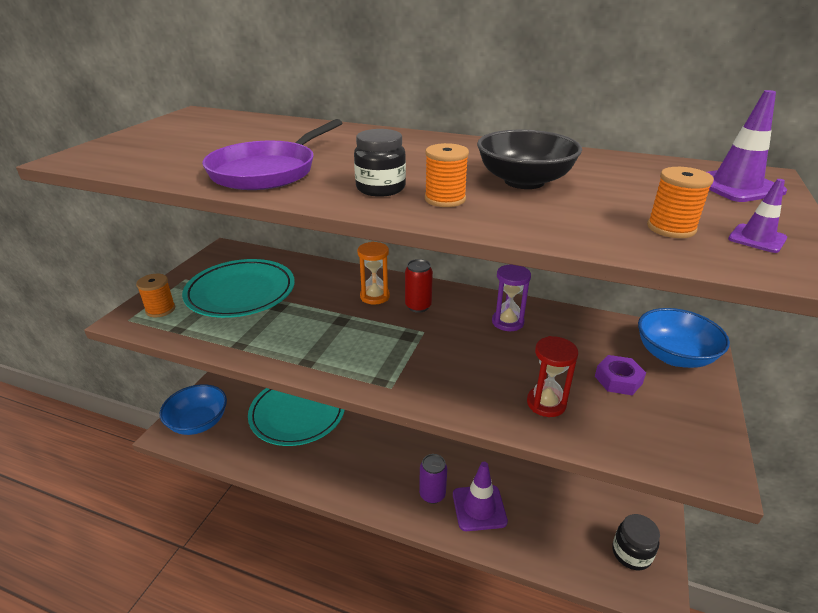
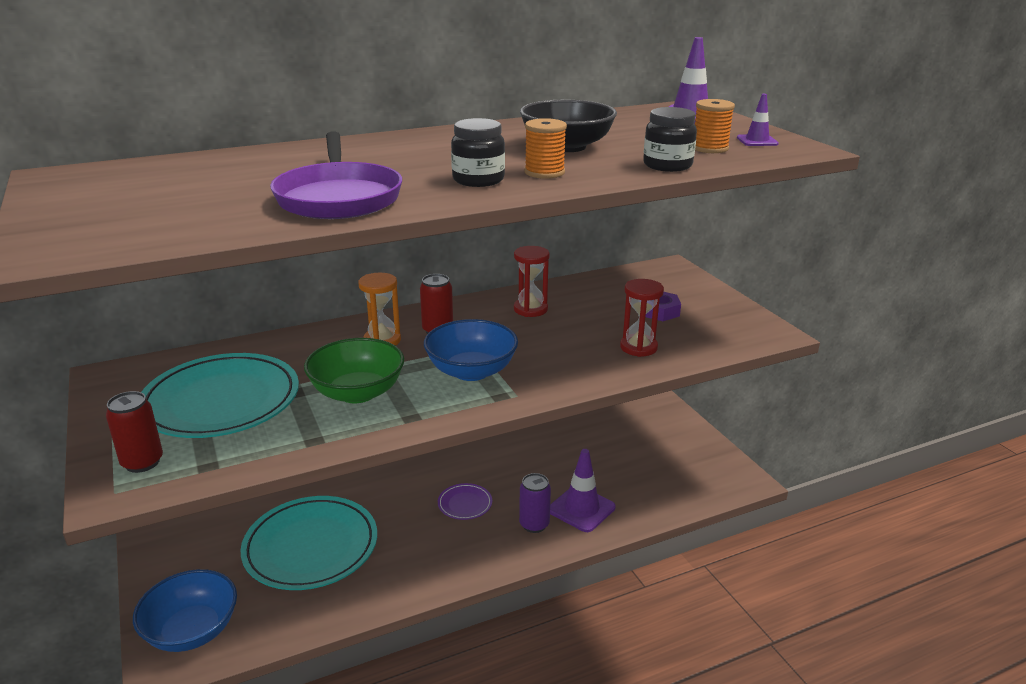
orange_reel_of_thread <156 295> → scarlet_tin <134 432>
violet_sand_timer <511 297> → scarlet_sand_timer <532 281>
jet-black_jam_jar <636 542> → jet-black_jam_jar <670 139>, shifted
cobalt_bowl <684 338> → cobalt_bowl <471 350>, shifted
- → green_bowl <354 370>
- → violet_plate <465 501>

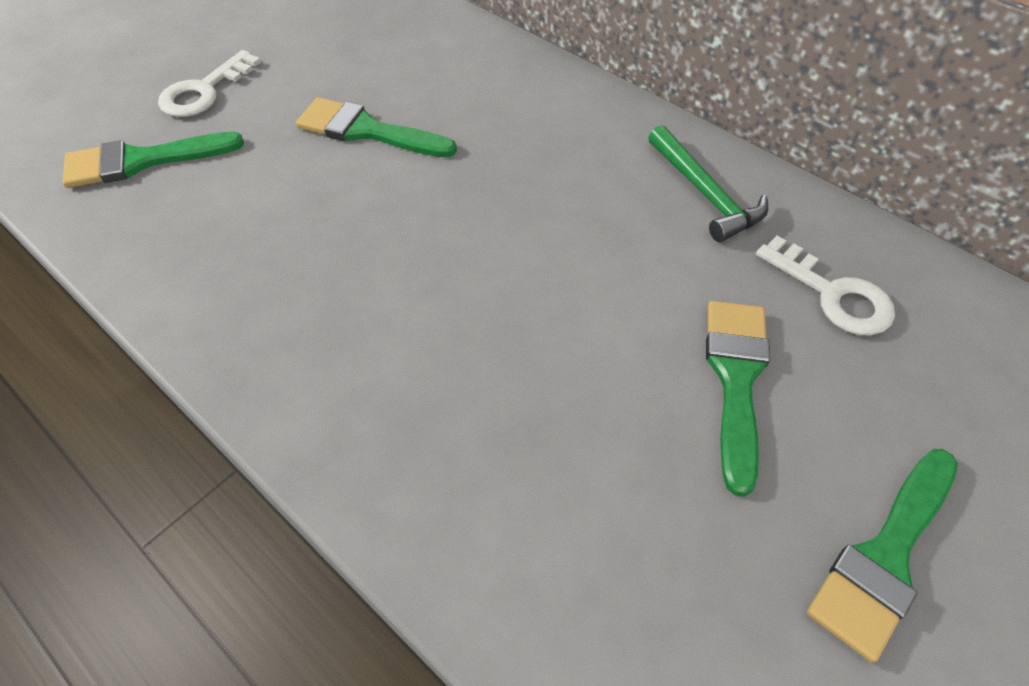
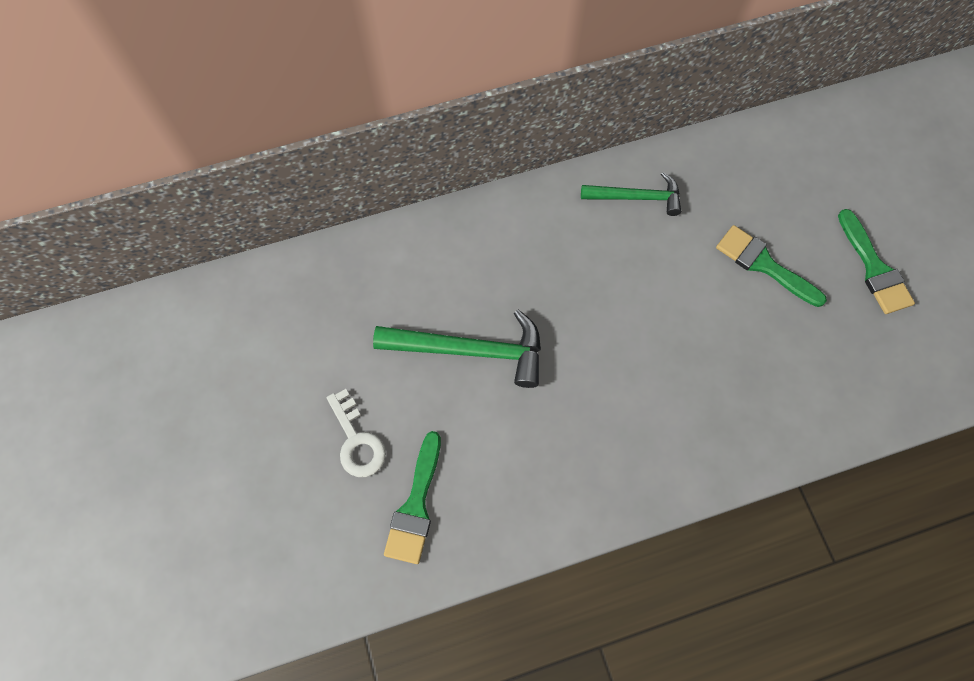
green_brush <376 127> → green_claw_hammer <457 349>
pure_white_key <825 286> → -

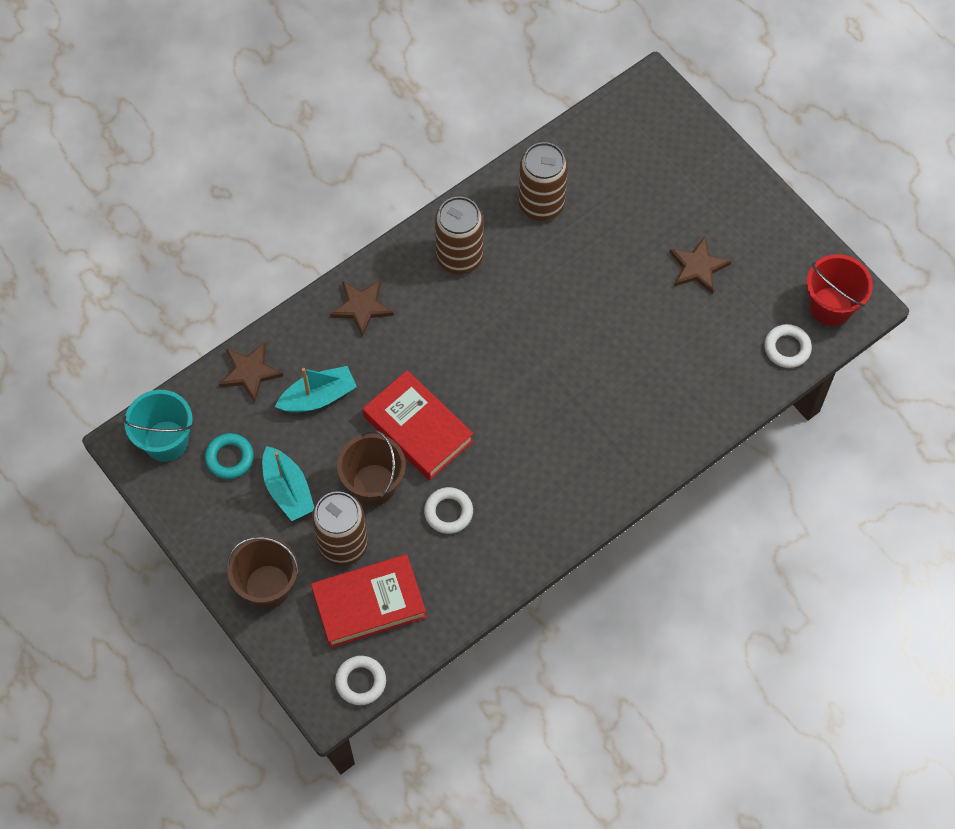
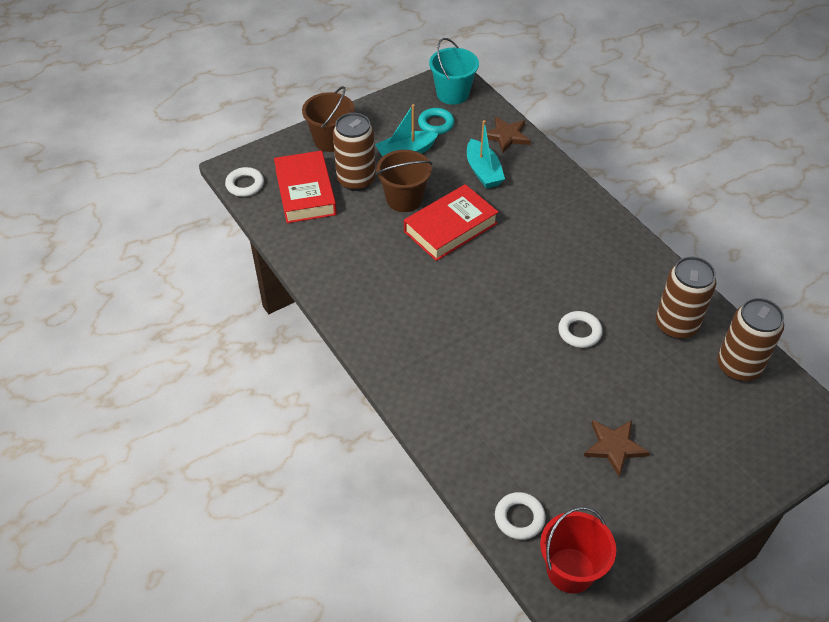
brown_star_shape <362 308> → -
pure_white_ring <448 510> → pure_white_ring <580 329>, shifted
brown_tin <459 236> → brown_tin <750 340>, shifted

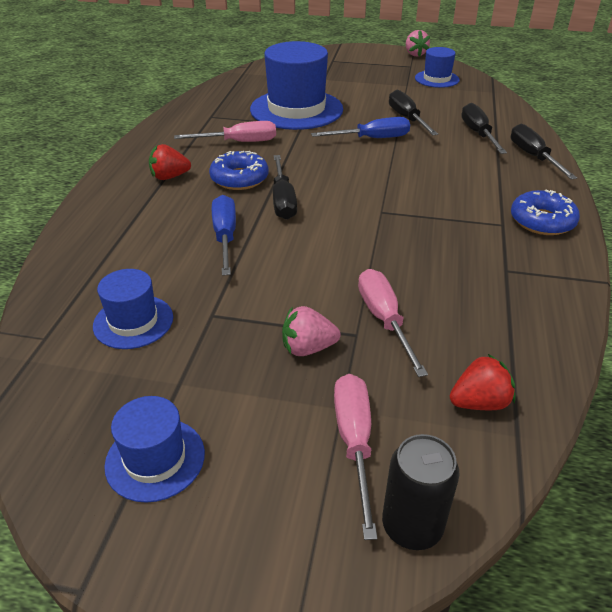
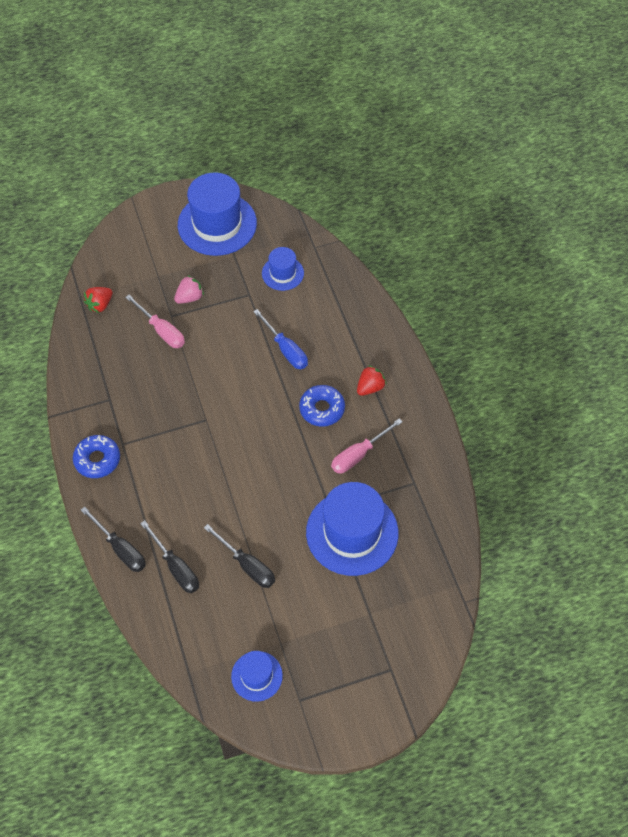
cobalt_hat <154 449> → cobalt_hat <217 214>, x1.92
jet-black_screwdriver <285 187> → -
cobalt_screwdriver <360 127> → -
rose-pink_screwdriver <355 457> → -
jet-black_tin <420 492> → -
rose-pink_toy_strawberry <418 43> → -

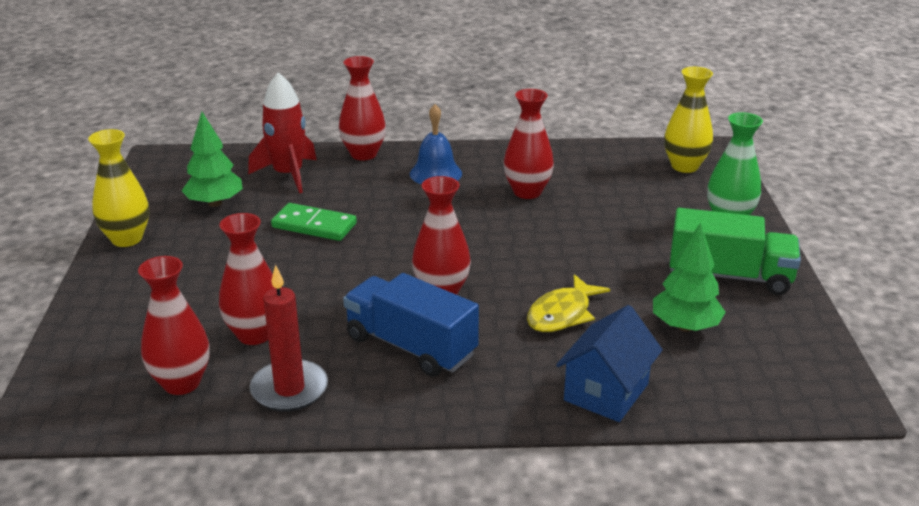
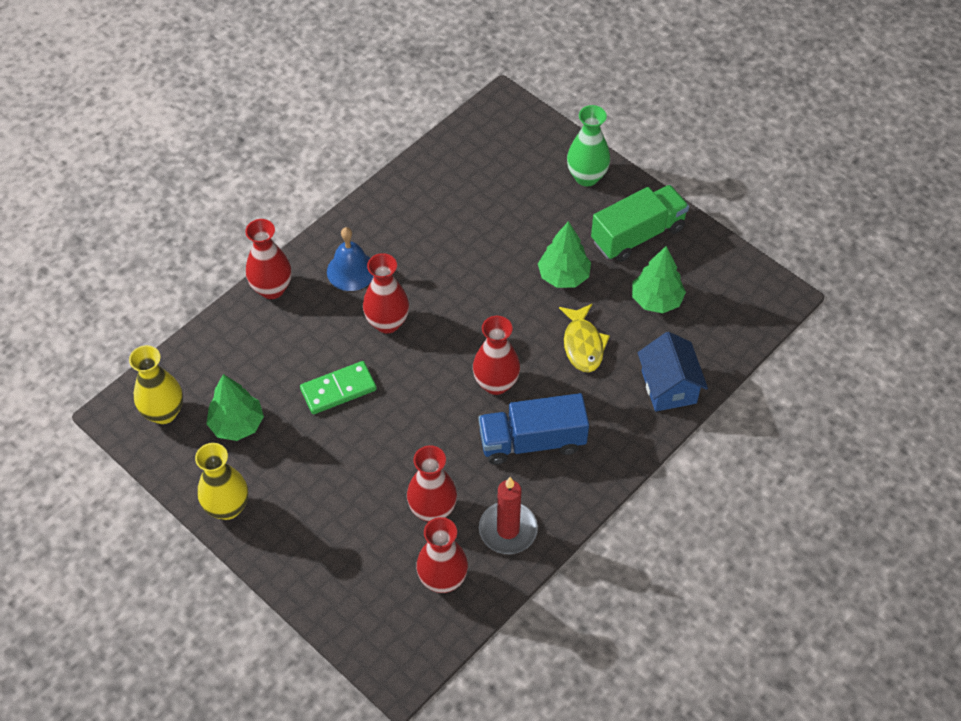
scarlet_toy_rocket <282 132> → -
scarlet_tall_vase <529 144> → scarlet_tall_vase <386 293>, shifted
bright_yellow_tall_vase <688 120> → bright_yellow_tall_vase <156 384>, shifted
- → green_toy_tree <564 254>

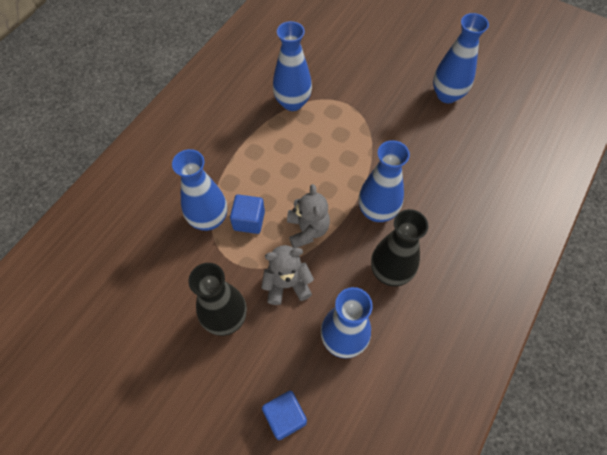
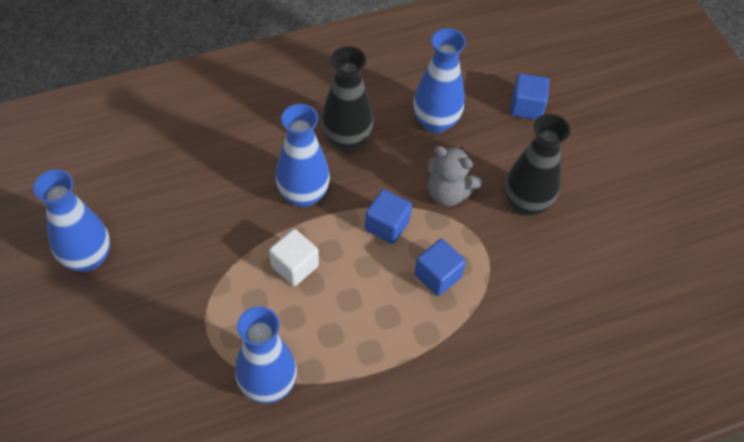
cobalt_tall_vase <199 190> → -
grey_stuffed_bear <308 216> → cobalt_block <388 216>
- → pure_white_block <294 257>

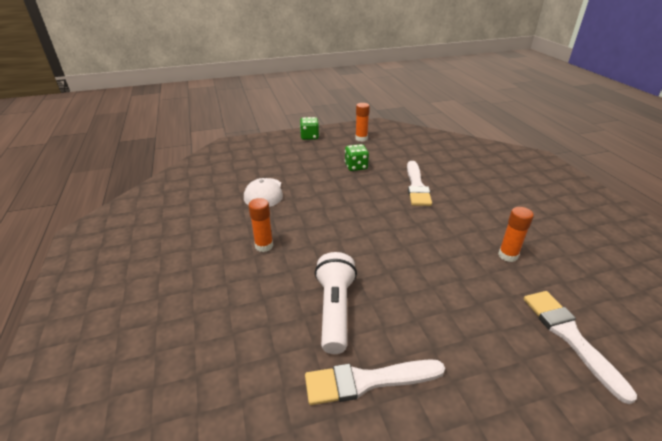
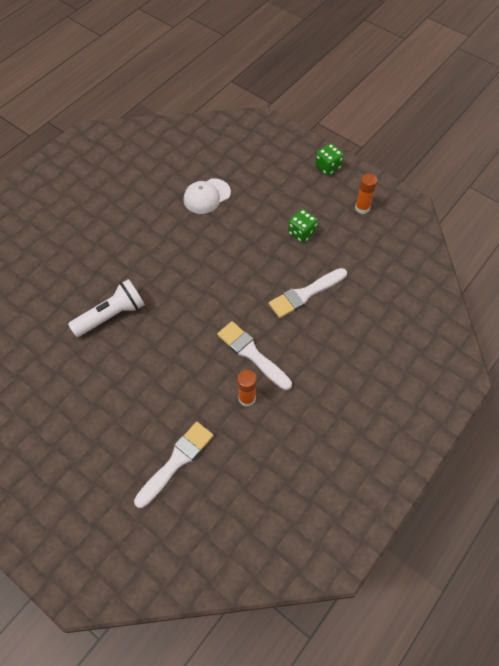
orange_glue <260 225> → -
pure_white_brush <375 382> → pure_white_brush <254 355>, shifted

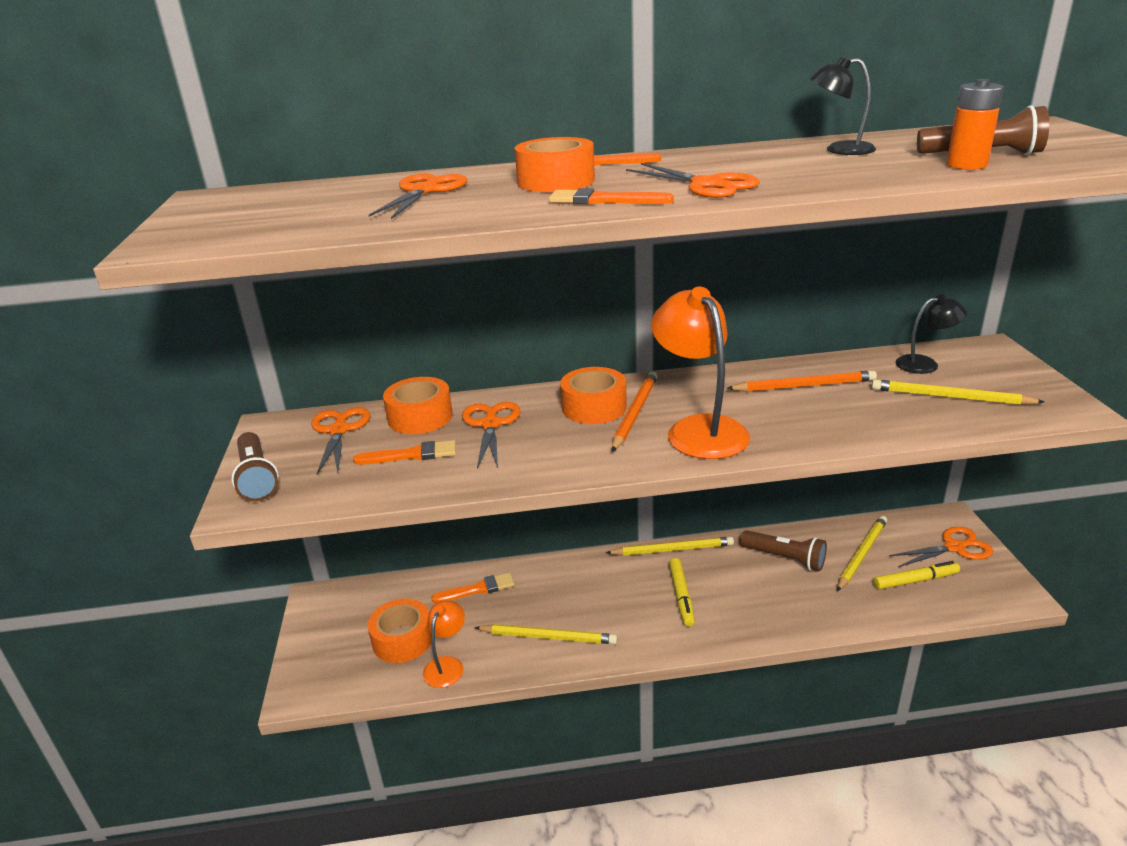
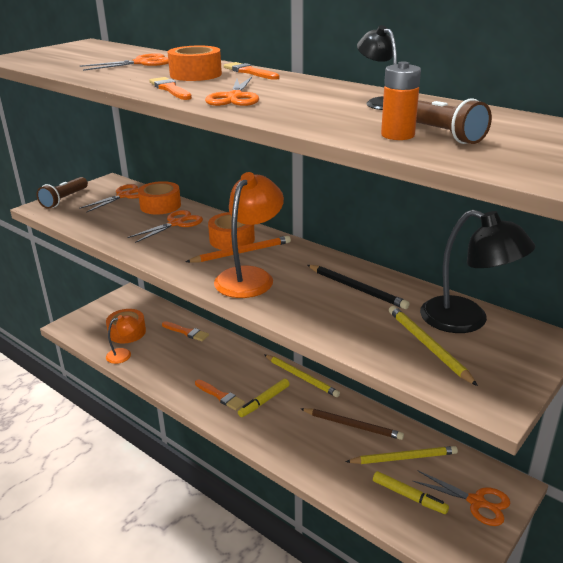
orange_brush <404 452> → orange_brush <220 395>, shifted
bright_yellow_pencil <545 634> → -
orange_pencil <801 381> → jet-black_pencil <358 287>
brown_pocket_torch <783 550> → brown_pencil <352 424>
jet-black_desk_lamp <931 334> → jet-black_desk_lamp <477 271>, x1.81

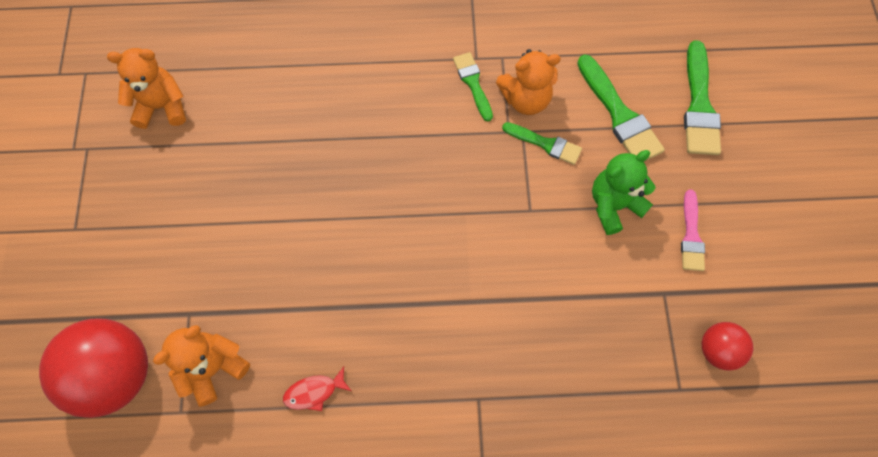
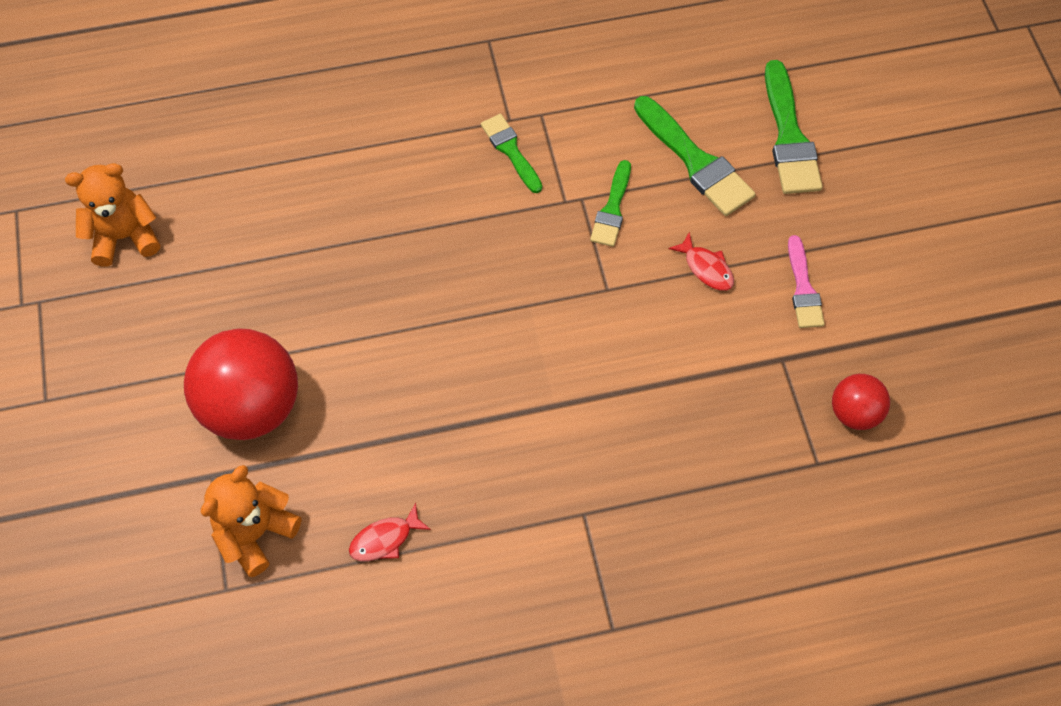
scarlet_ball <93 368> → scarlet_ball <241 384>, shifted
orange_stuffed_bear <528 82> → -
green_brush <542 143> → green_brush <610 203>, 90 degrees clockwise
green_stuffed_bear <623 192> → scarlet_fish <701 261>

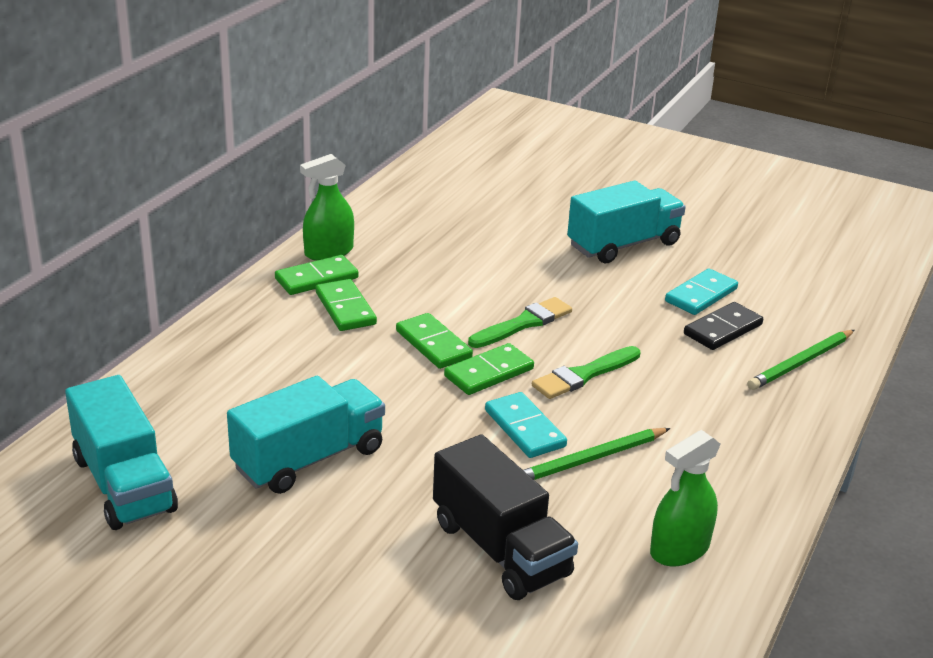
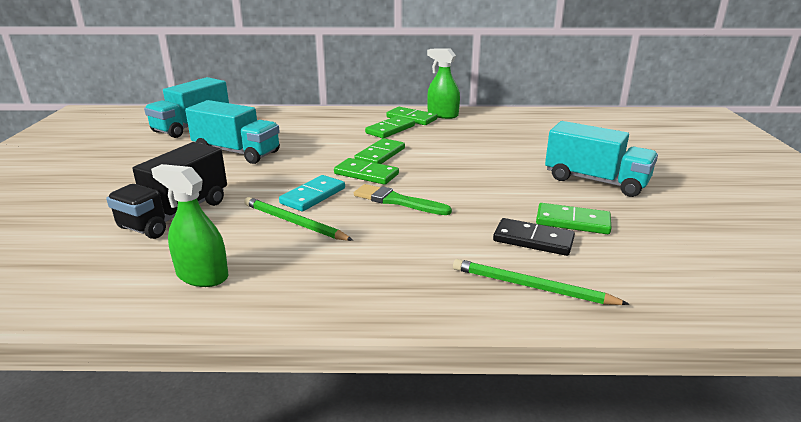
green_brush <520 322> → -
teal_domino_tile <701 292> → green_domino_tile <573 218>

